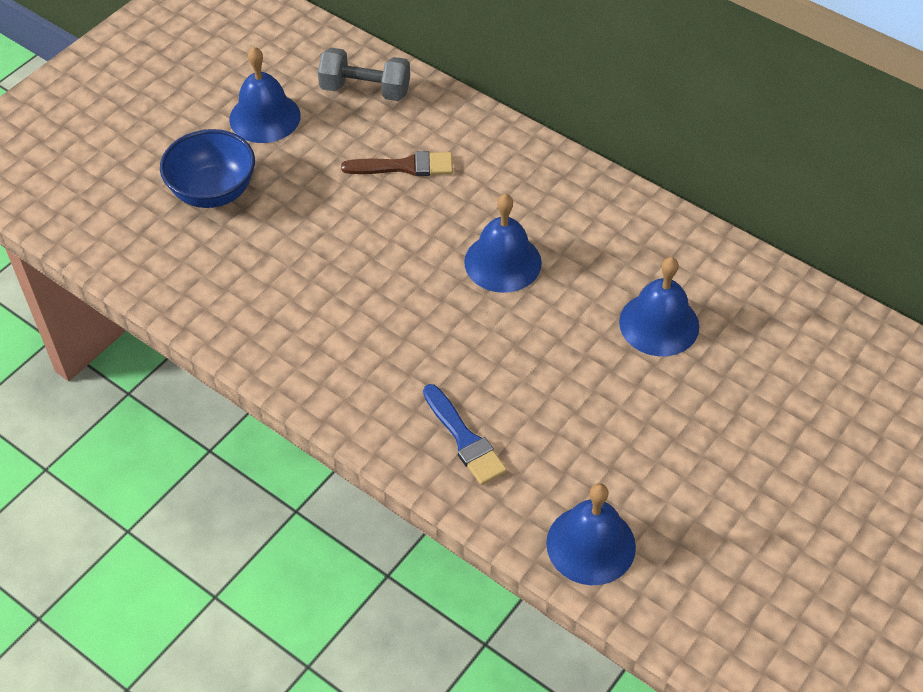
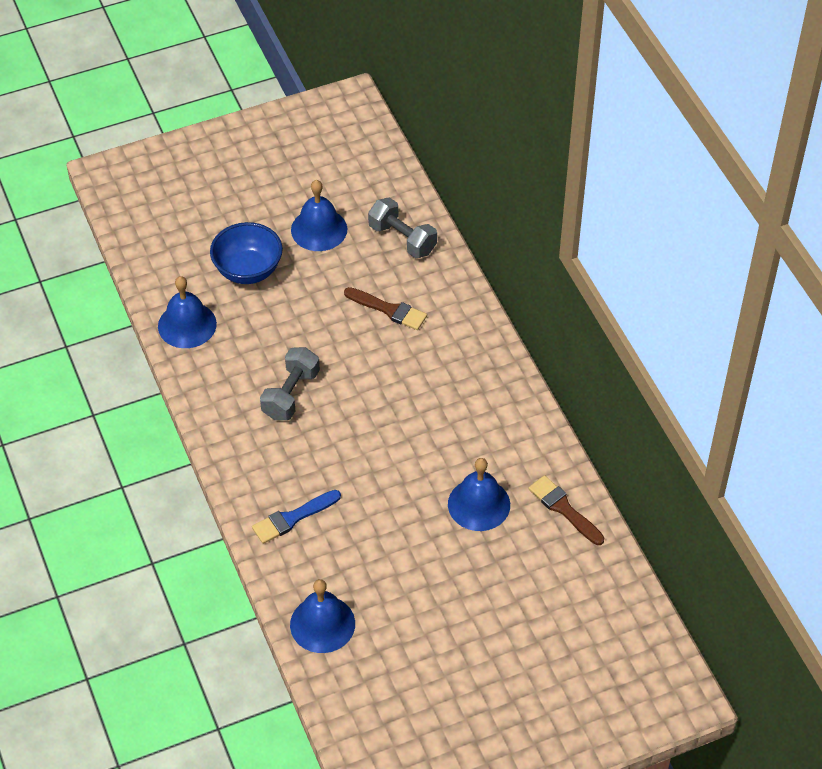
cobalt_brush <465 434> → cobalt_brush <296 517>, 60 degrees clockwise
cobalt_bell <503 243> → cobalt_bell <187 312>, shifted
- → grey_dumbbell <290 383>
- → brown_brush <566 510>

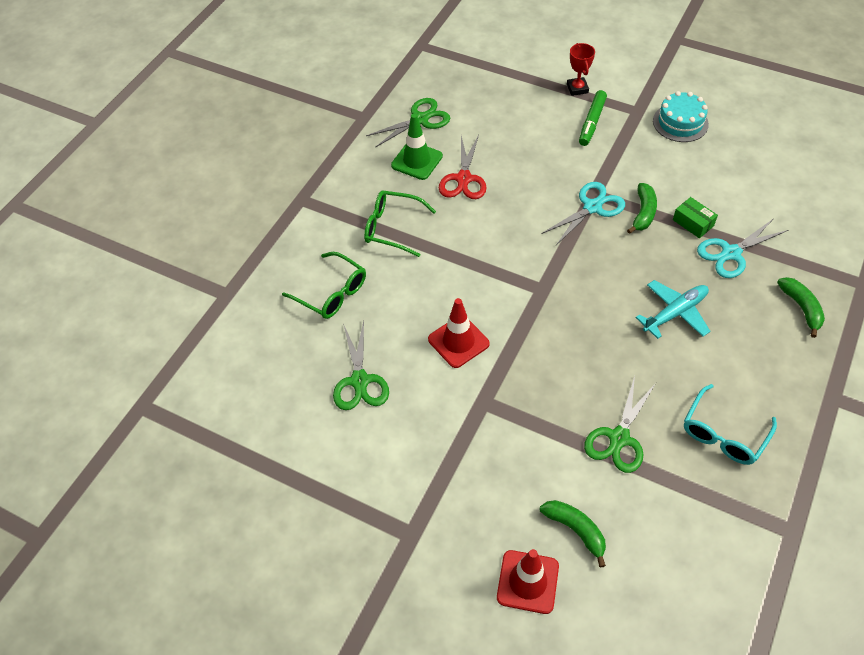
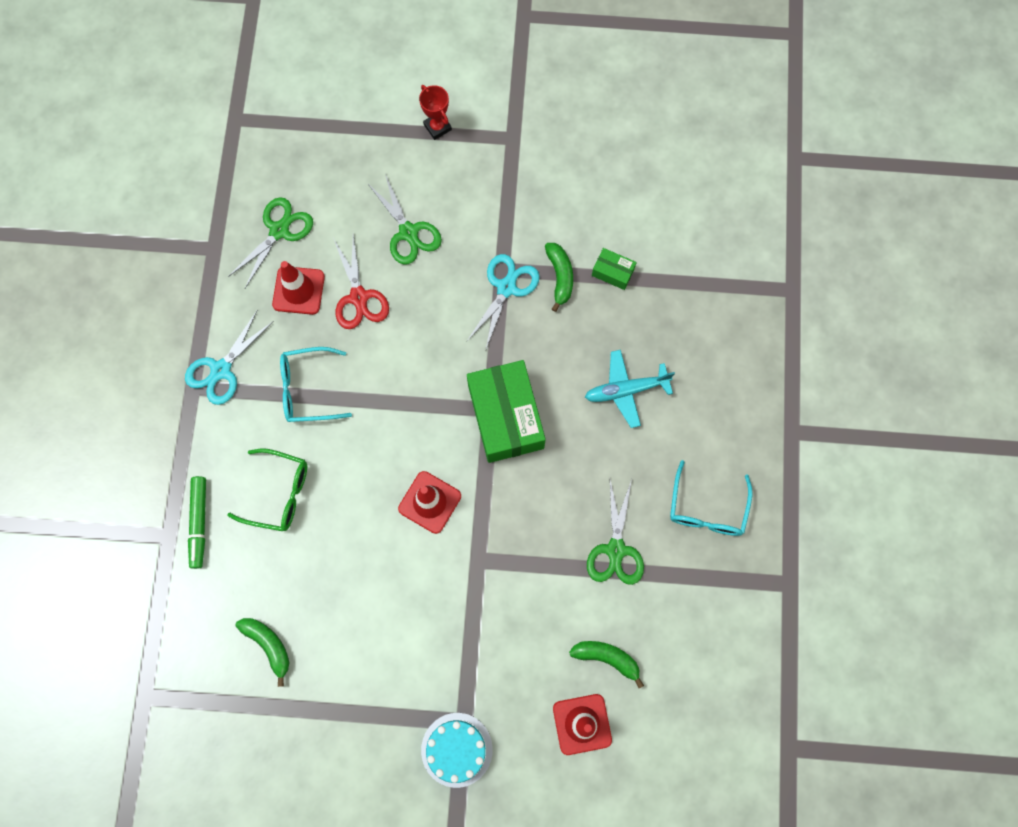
green_scissors <361 365> → green_scissors <404 219>, shifted
green_eyeglasses <400 223> → teal_eyeglasses <316 384>
green_safety_cone <417 147> → scarlet_safety_cone <298 288>
green_marker <593 118> → green_marker <197 522>, shifted
teal_plane <673 309> → teal_plane <630 389>, 135 degrees counterclockwise
teal_gateau <681 116> → teal_gateau <457 750>, shifted
teal_scissors <742 248> → teal_scissors <229 358>, shifted
green_toy_banana <801 307> → green_toy_banana <262 652>, shifted
- → green_package <506 411>

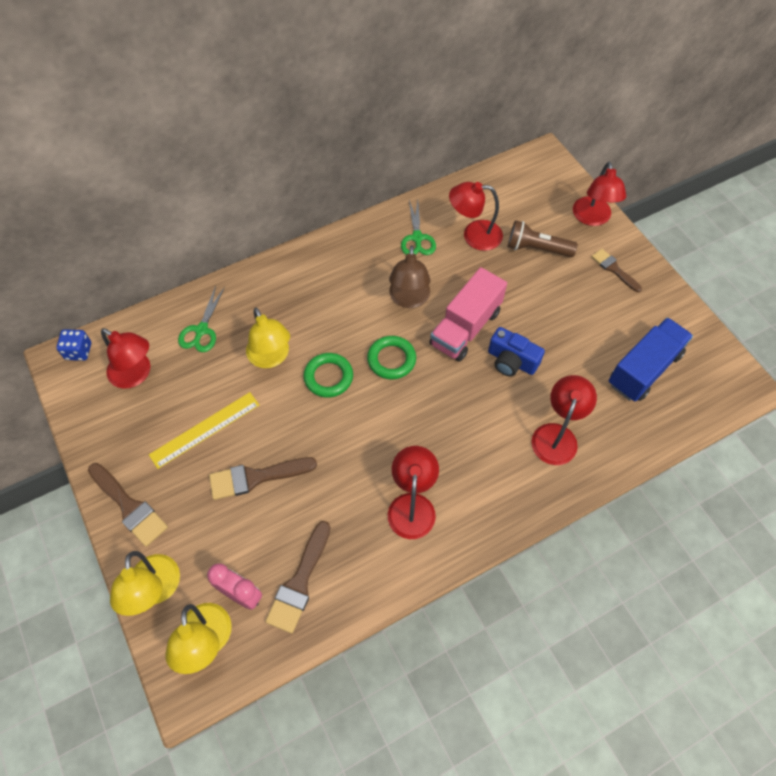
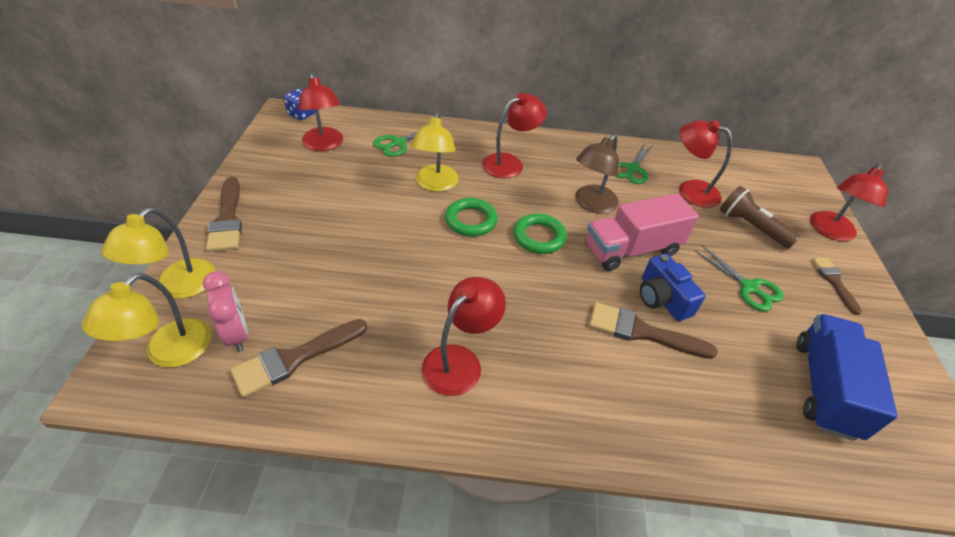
bright_yellow_measuring_stick <204 430> → -
brown_brush <263 478> → brown_brush <653 330>, shifted
scarlet_desk_lamp <564 420> → scarlet_desk_lamp <514 135>, shifted
cobalt_lorry <651 359> → cobalt_lorry <847 377>, 60 degrees counterclockwise
- → green_scissors <739 278>

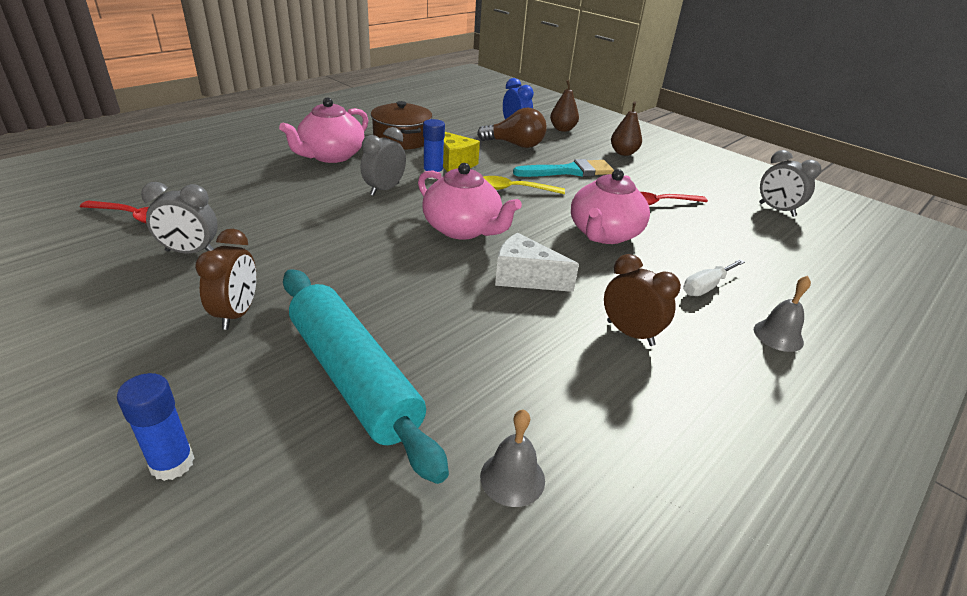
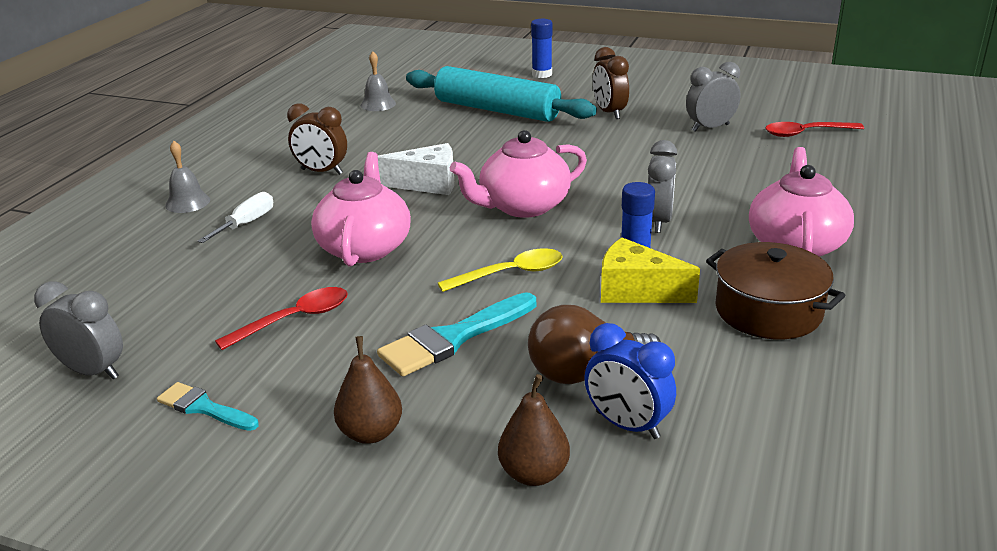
rose-pink_teapot <470 201> → rose-pink_teapot <518 174>, 45 degrees counterclockwise
- → teal_brush <208 406>

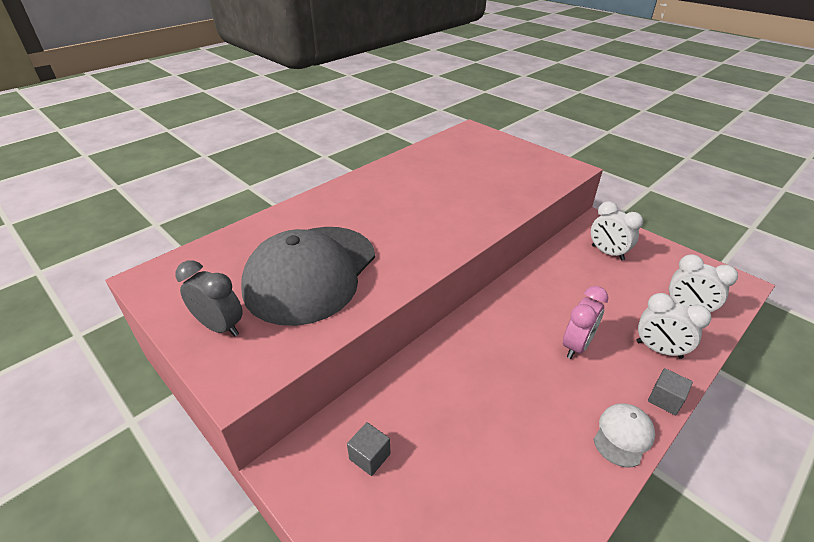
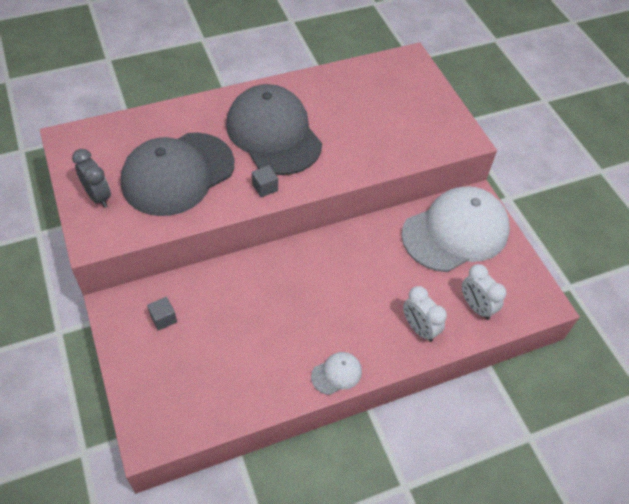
rose-pink_alarm_clock <585 322> → -
pure_white_alarm_clock <617 230> → pure_white_cap <456 229>
grey_block <670 391> → grey_block <265 181>, shifted
- → grey_cap <274 129>

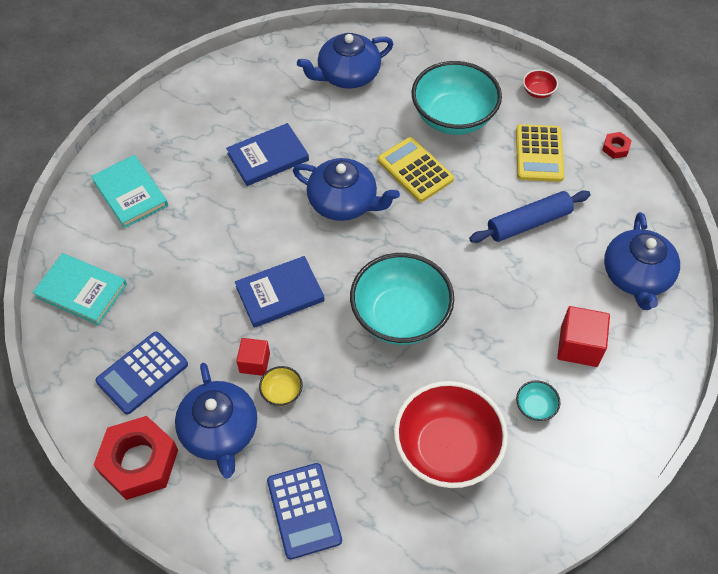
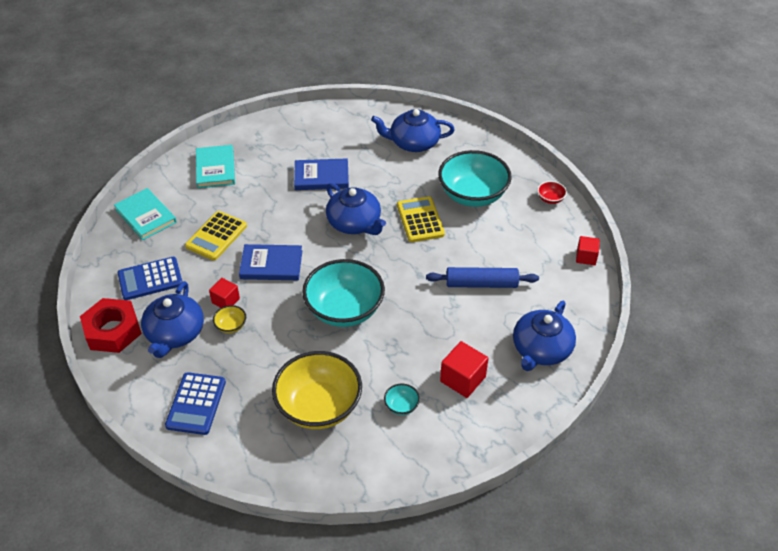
scarlet_bowl <451 434> → bright_yellow_bowl <317 390>
bright_yellow_adding_machine <540 153> → bright_yellow_adding_machine <216 236>, shifted
scarlet_hex_nut <617 145> → scarlet_block <588 250>

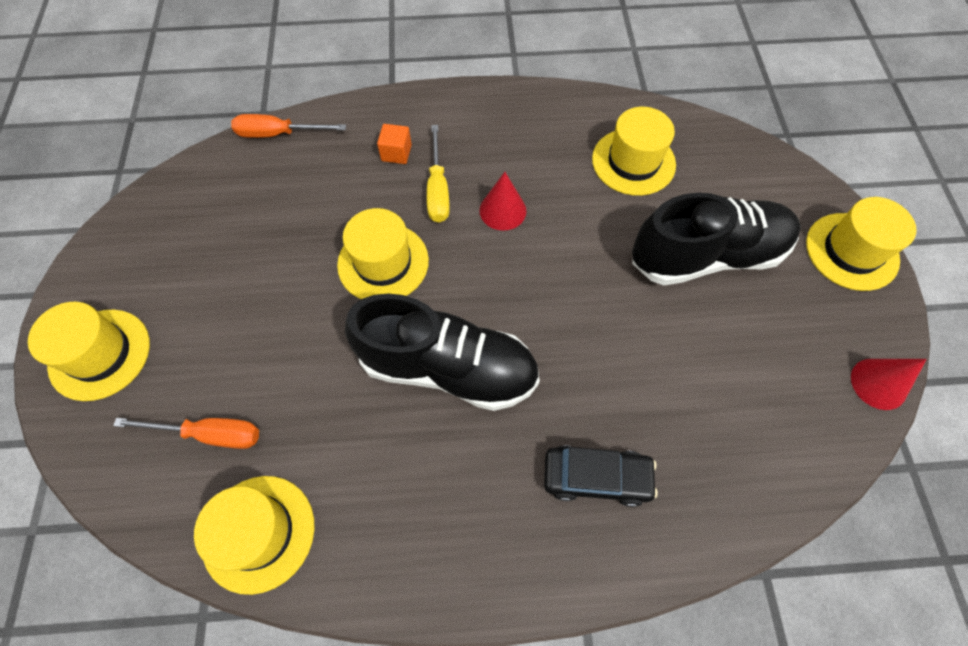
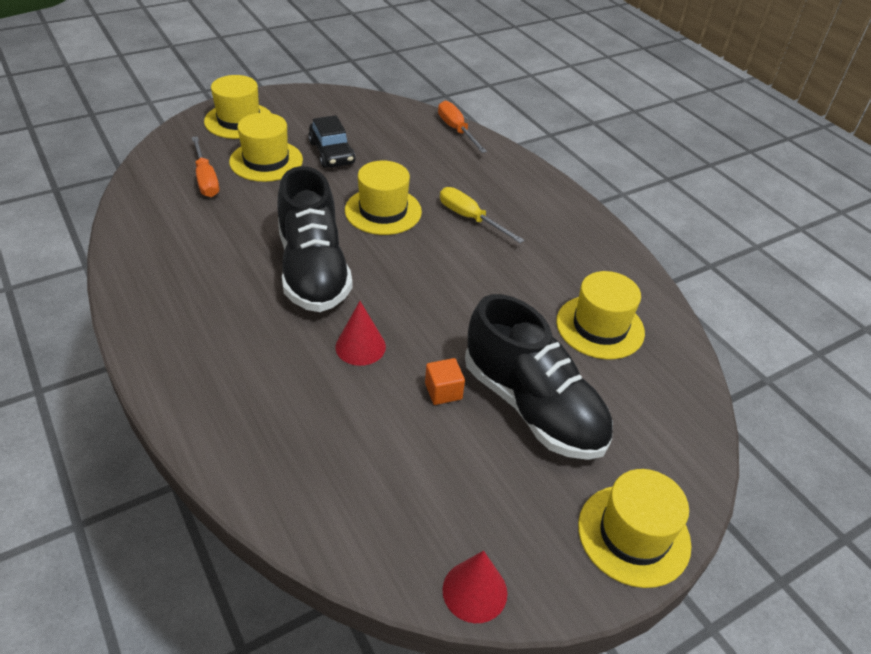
bright_yellow_hat <254 535> → bright_yellow_hat <266 147>, shifted
orange_block <394 144> → orange_block <445 381>, shifted
bright_yellow_screwdriver <438 174> → bright_yellow_screwdriver <482 215>, 75 degrees clockwise
scarlet_solid_cone <502 201> → scarlet_solid_cone <360 333>, shifted
jet-black_automobile <601 476> → jet-black_automobile <332 141>, shifted

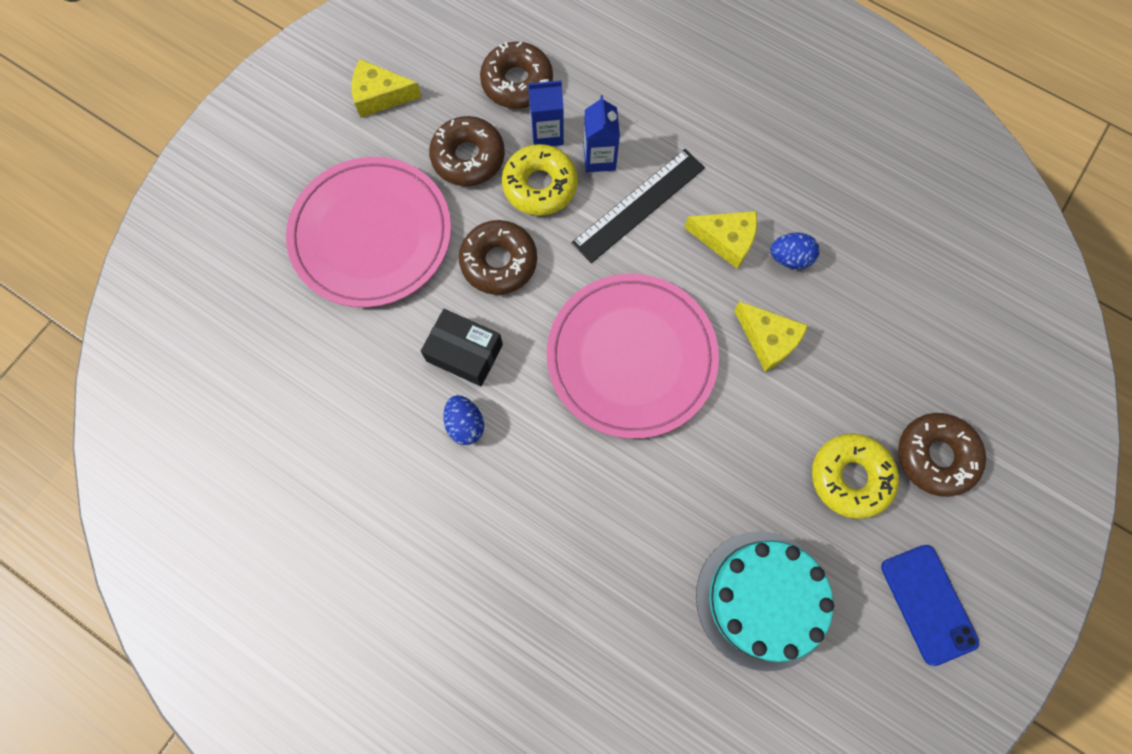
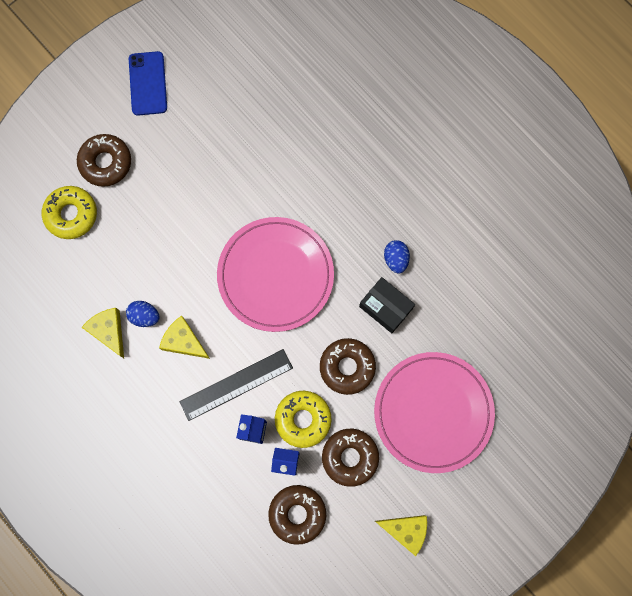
teal_gateau <765 601> → -
bright_yellow_cheese <771 336> → bright_yellow_cheese <102 333>, shifted
bright_yellow_glazed_donut <855 476> → bright_yellow_glazed_donut <69 212>, shifted

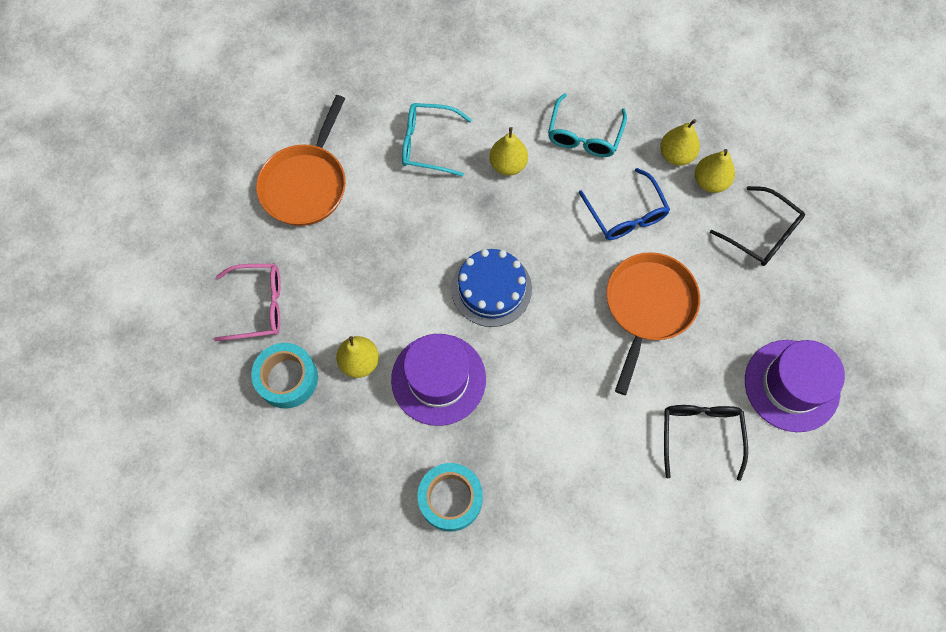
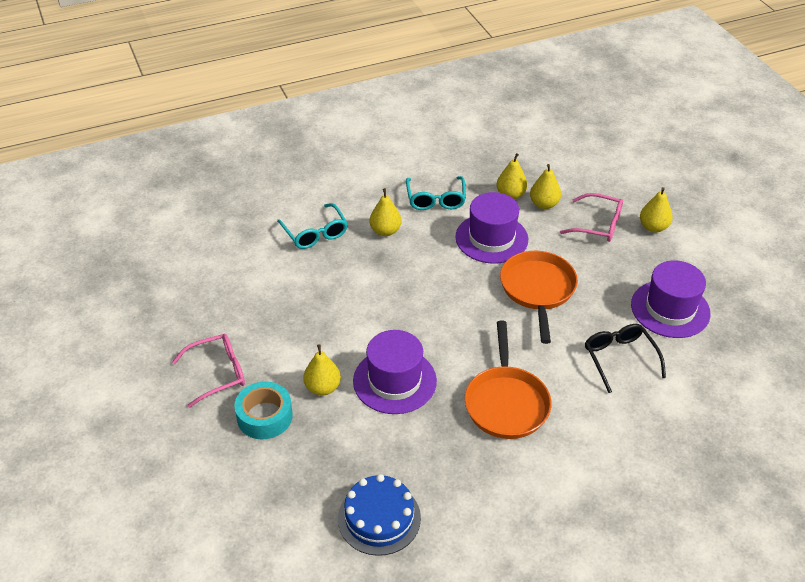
orange_pan <301 160> → orange_pan <508 380>, shifted
teal_eyeglasses <437 140> → teal_eyeglasses <312 226>, 105 degrees counterclockwise
teal_sticky_tape <450 497> → -
cobalt_gateau <491 288> → cobalt_gateau <379 515>, shifted
cobalt_eyeglasses <624 204> → violet_hat <491 228>
jet-black_eyeglasses <757 226> → rose-pink_eyeglasses <591 217>
- → bright_yellow_pear_fruit <656 209>

